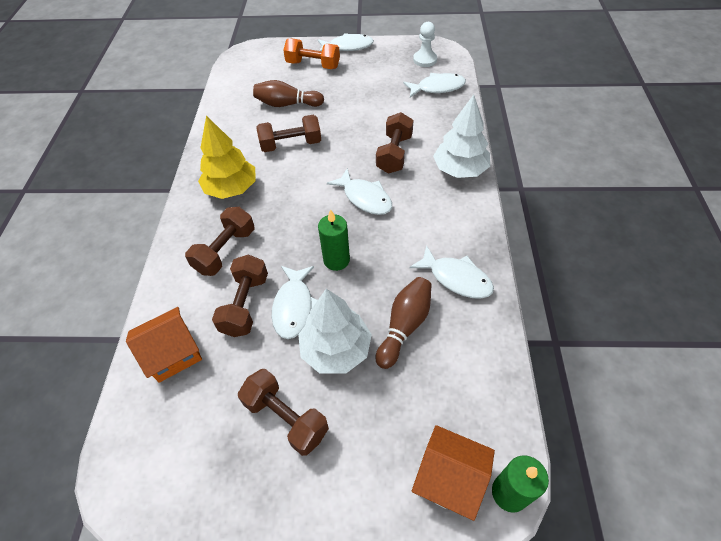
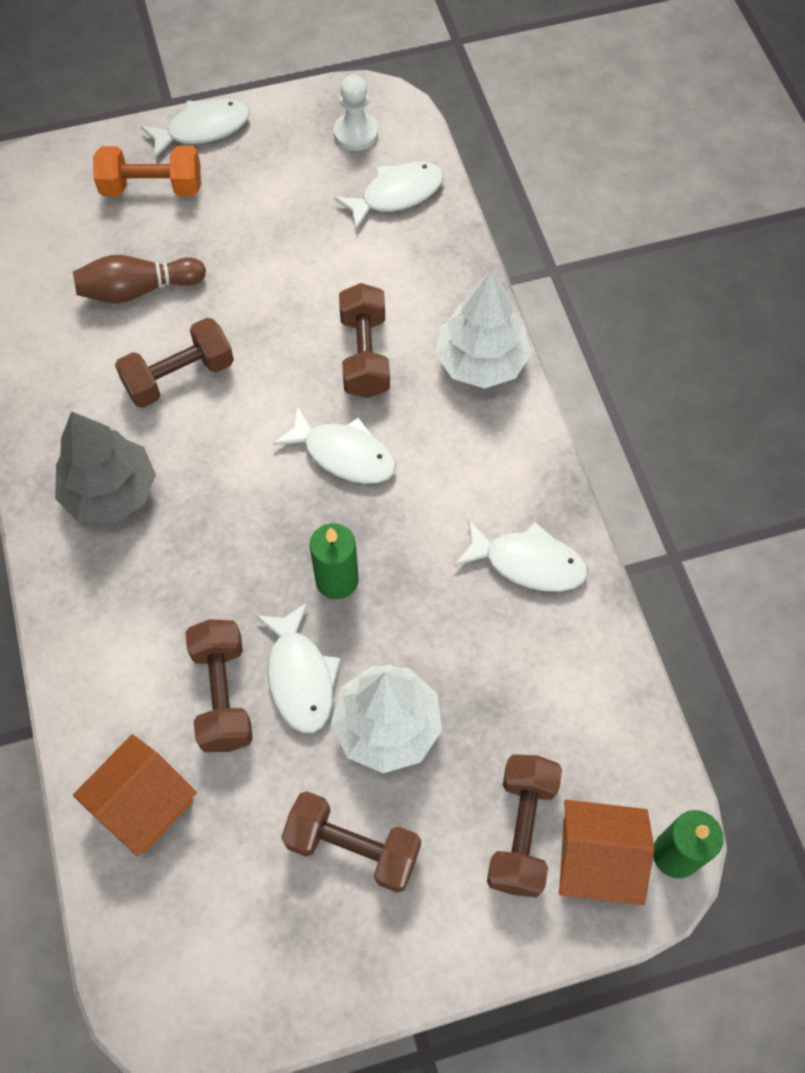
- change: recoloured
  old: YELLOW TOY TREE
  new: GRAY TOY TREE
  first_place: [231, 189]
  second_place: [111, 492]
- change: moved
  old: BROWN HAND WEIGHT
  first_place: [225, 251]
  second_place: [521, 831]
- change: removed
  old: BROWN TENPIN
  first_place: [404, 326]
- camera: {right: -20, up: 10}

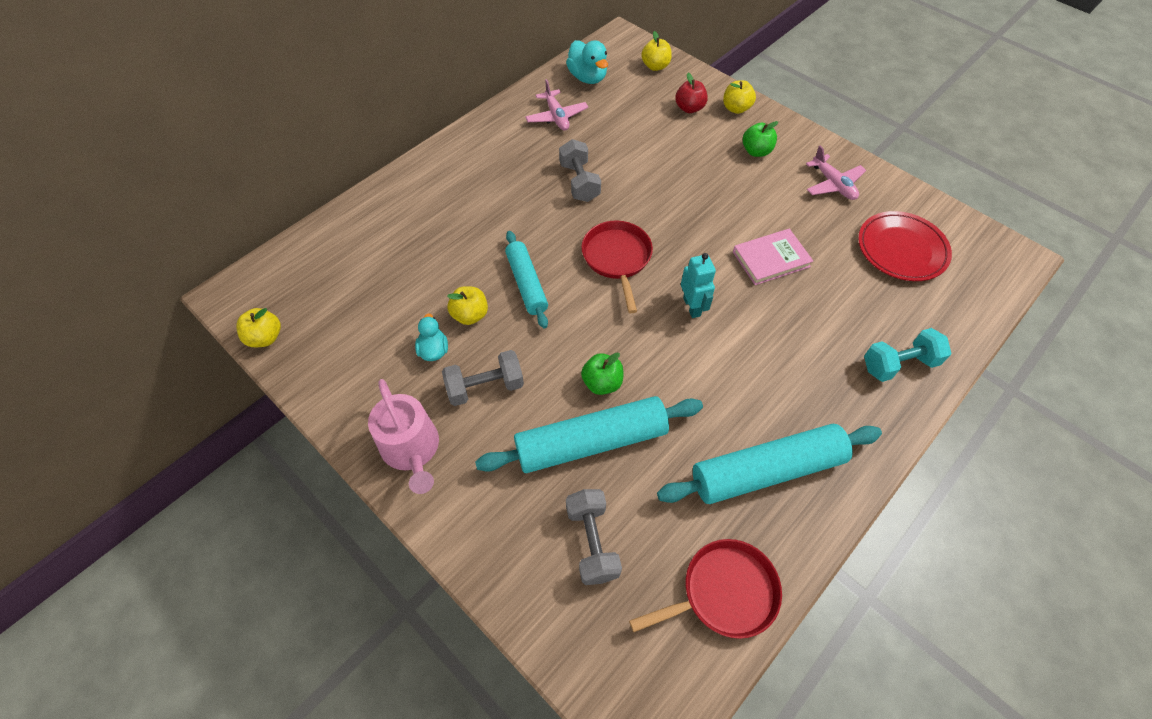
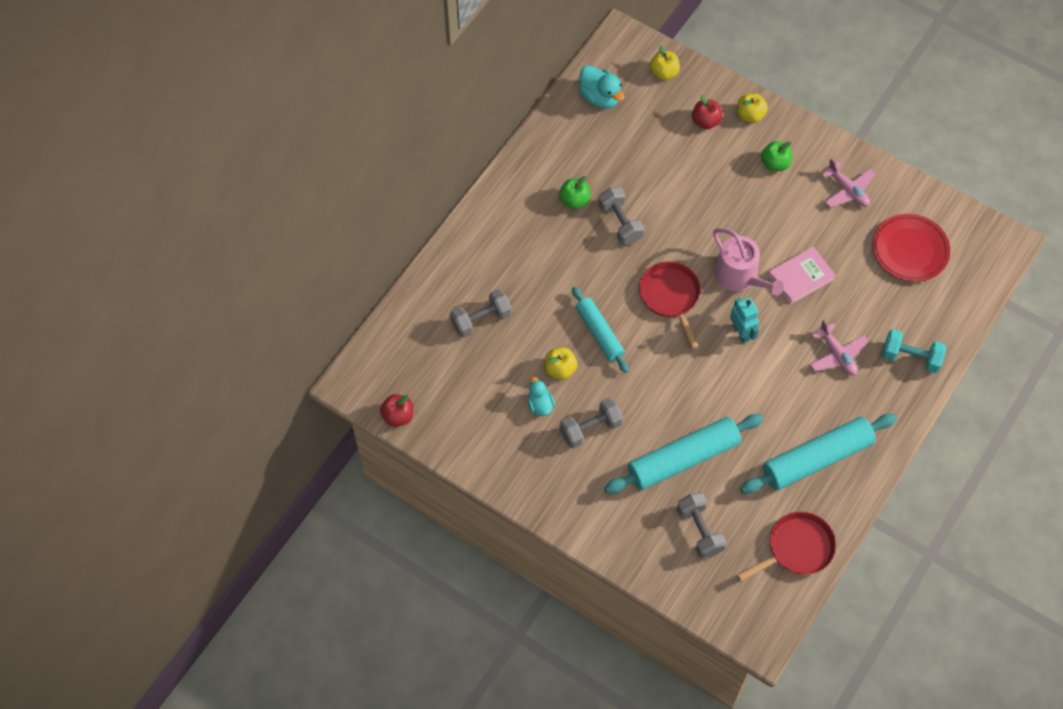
- change: recoloured
  old: YELLOW APPLE
  new: RED APPLE
  first_place: [265, 337]
  second_place: [398, 416]
- change: added
  new: GRAY HAND WEIGHT
  second_place: [481, 320]
- change: moved
  old: EMERALD APPLE
  first_place: [602, 383]
  second_place: [574, 200]
- change: moved
  old: ROSY SPRINKLING CAN
  first_place: [412, 449]
  second_place: [740, 276]
- change: moved
  old: ROSY TOY PLANE
  first_place: [556, 117]
  second_place: [837, 355]
- change: turned
  old: TEAL HAND WEIGHT
  first_place: [899, 364]
  second_place: [910, 357]
  degrees: 45
- camera: {right: -10, up: 5}

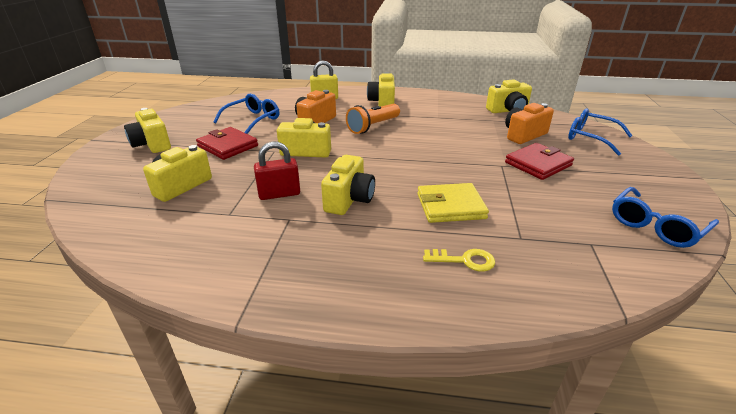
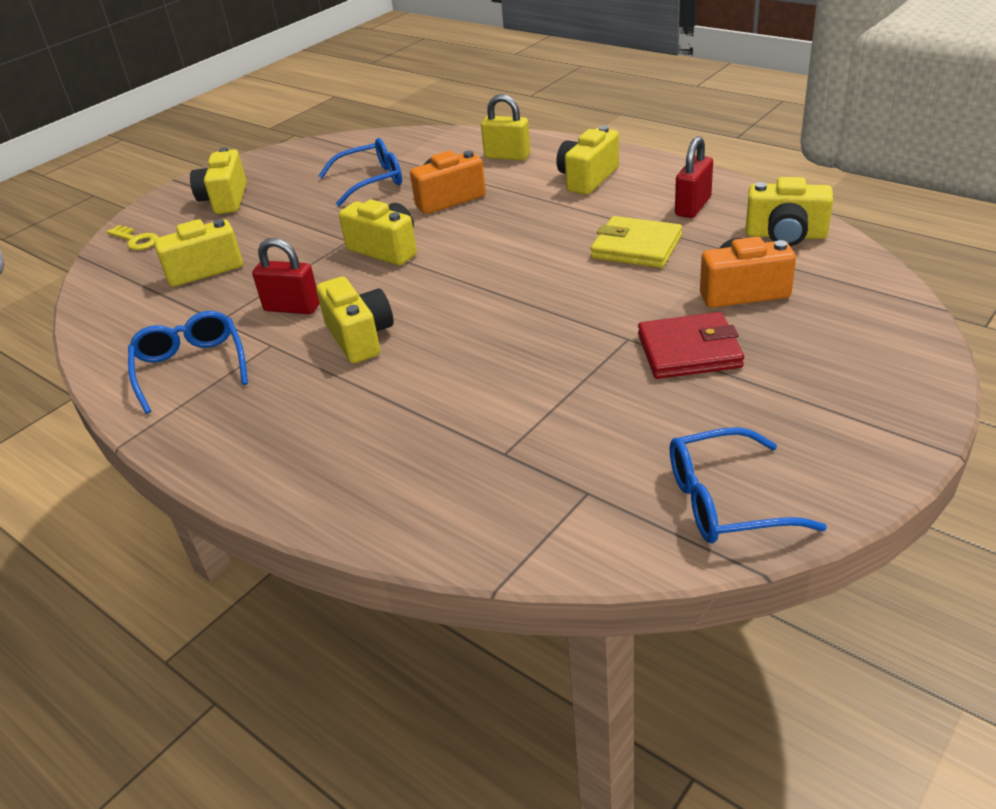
- change: moved
  old: YELLOW DOOR KEY
  first_place: [464, 260]
  second_place: [136, 240]
- change: moved
  old: COBALT SPECTACLES
  first_place: [590, 138]
  second_place: [191, 367]
- change: turned
  old: YELLOW COMPACT CAMERA
  first_place: [349, 200]
  second_place: [360, 337]
  degrees: -75
- change: moved
  old: YELLOW CARD WALLET
  first_place: [450, 206]
  second_place: [636, 247]
- change: added
  new: RED LOCK
  second_place: [693, 207]
- change: removed
  old: RED CARD WALLET
  first_place: [228, 146]
- change: removed
  old: BRIGHT ORANGE POCKET TORCH
  first_place: [373, 126]
- camera: {right: 35, up: 5}

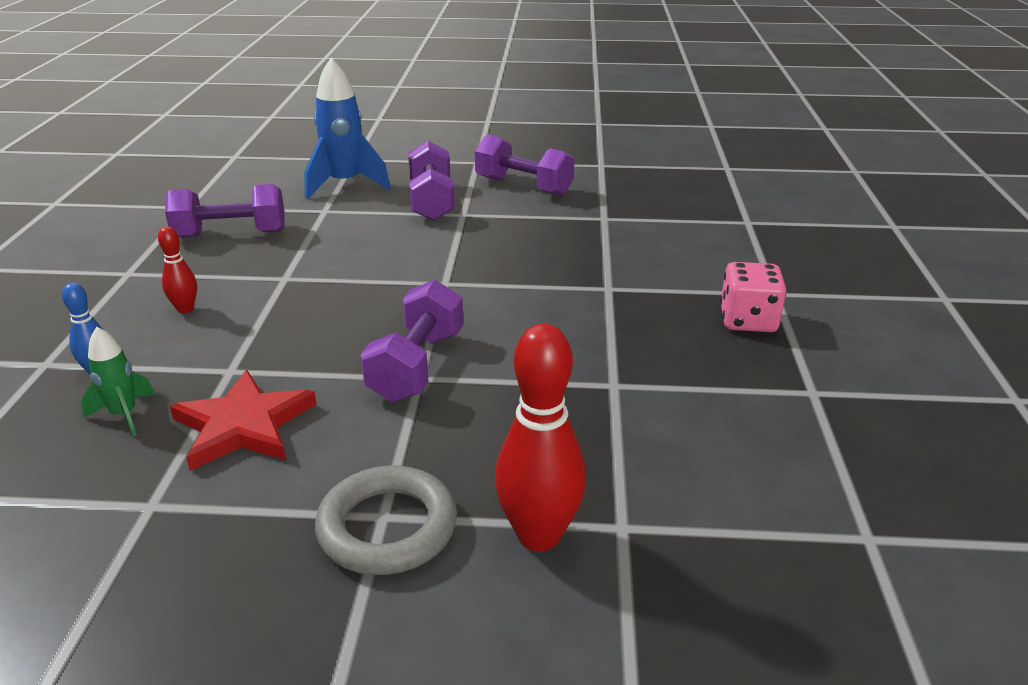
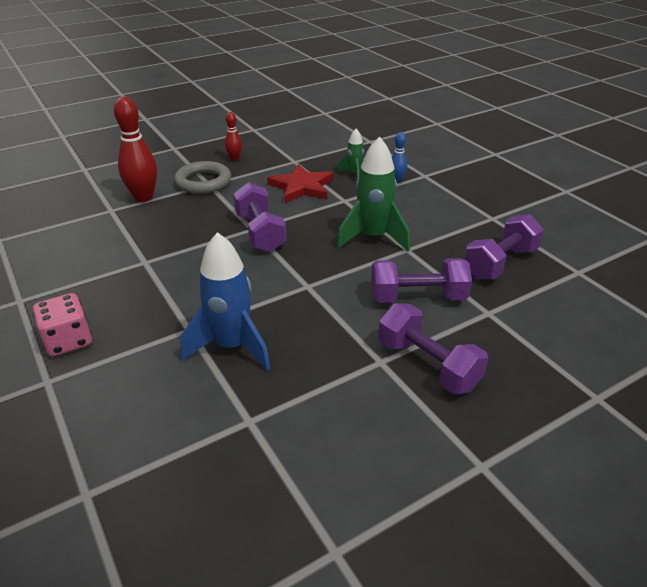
- change: moved
  old: COBALT ROCKET
  first_place: [345, 184]
  second_place: [232, 346]
- change: moved
  old: RED TENPIN
  first_place: [185, 309]
  second_place: [234, 158]
- change: added
  new: EMERALD ROCKET
  second_place: [373, 238]
- change: moved
  old: VIOLET HAND WEIGHT
  first_place: [523, 186]
  second_place: [417, 297]
- camera: {right: 145, up: 5}

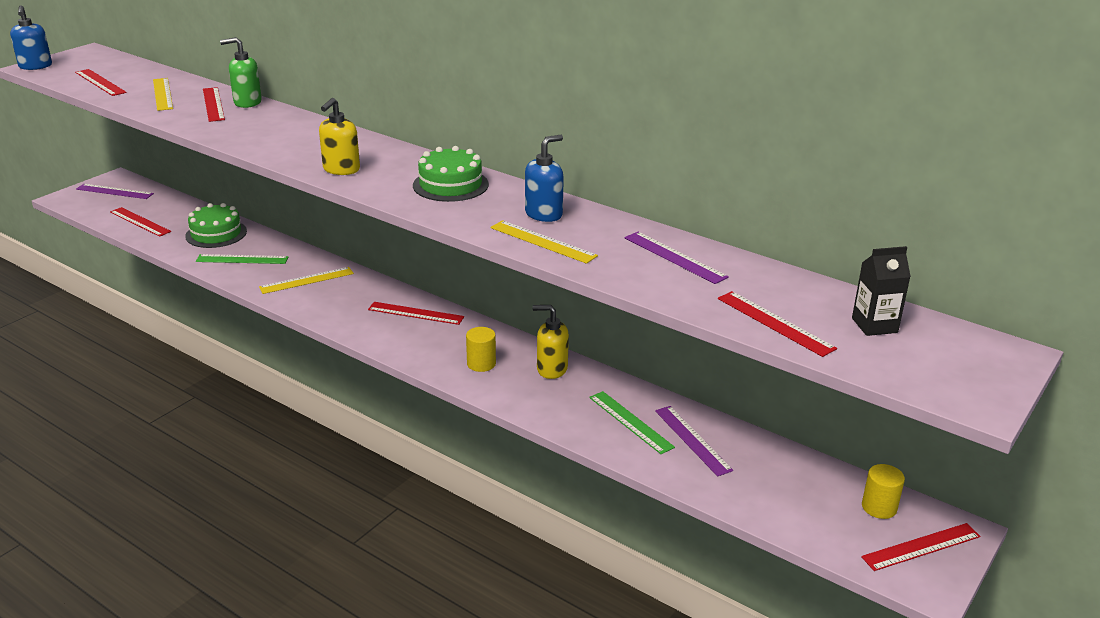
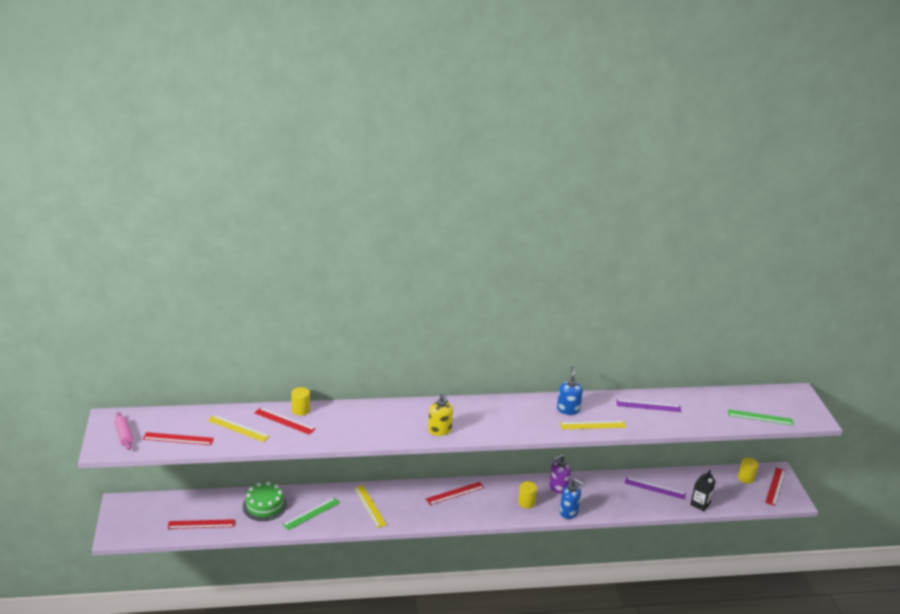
- change: added
  new: ROSY ROLLING PIN
  second_place: [124, 435]
- change: replaced
  old: EMERALD SOAP PUMP
  new: YELLOW CYLINDER SHAPE
  first_place: [247, 102]
  second_place: [300, 410]
- change: turned
  old: YELLOW MEASURING STICK
  first_place: [306, 280]
  second_place: [370, 506]
  degrees: -45
- change: recoloured
  old: YELLOW SOAP PUMP
  new: VIOLET SOAP PUMP
  first_place: [551, 369]
  second_place: [558, 487]
- change: moved
  old: COBALT SOAP PUMP
  first_place: [35, 66]
  second_place: [569, 512]
- change: moved
  old: JET-BLACK JUICE CARTON
  first_place: [874, 325]
  second_place: [700, 504]
- change: moved
  old: EMERALD MEASURING STICK
  first_place: [630, 422]
  second_place: [760, 417]
- change: removed
  old: VIOLET MEASURING STICK
  first_place: [114, 191]
- change: removed
  old: EMERALD CAKE
  first_place: [450, 185]
- change: removed
  old: RED MEASURING STICK
  first_place: [774, 323]
- camera: {right: -45, up: 0}

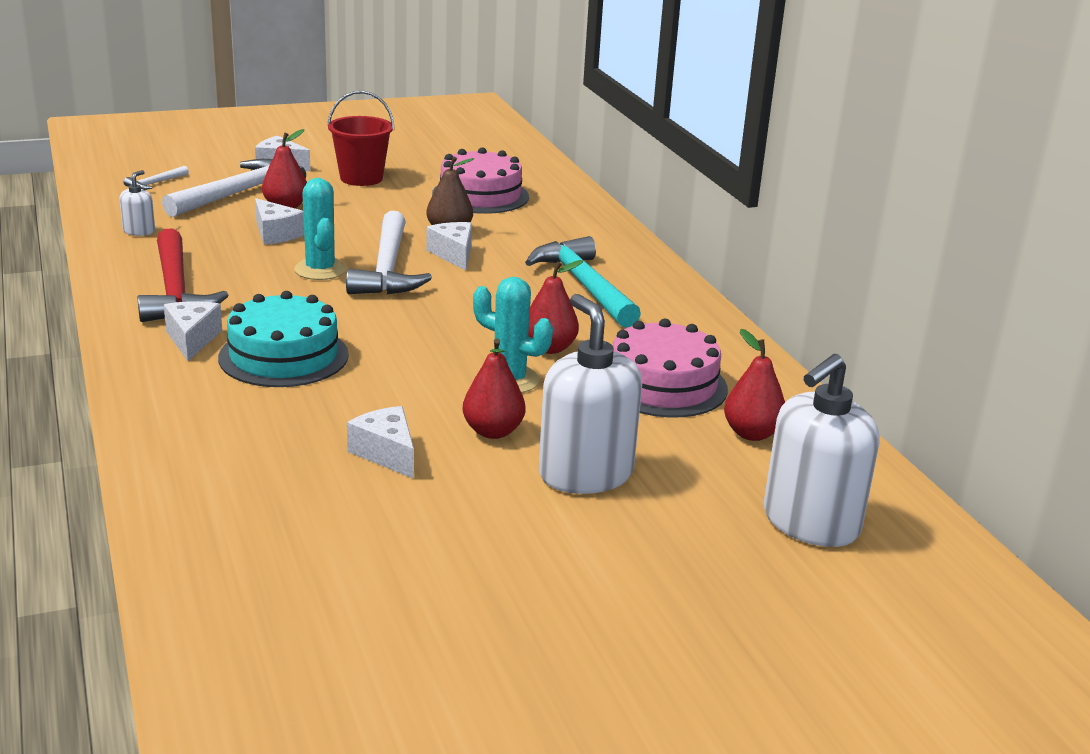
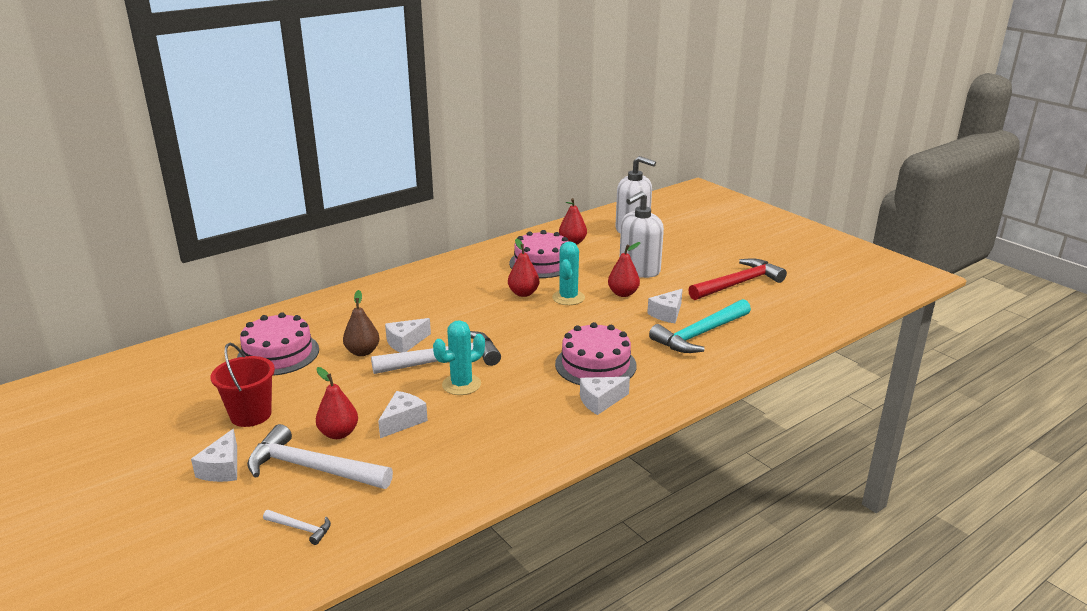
- change: recoloured
  old: TEAL CAKE
  new: ROSY CAKE
  first_place: [283, 356]
  second_place: [595, 364]
- change: moved
  old: TEAL HAMMER
  first_place: [584, 285]
  second_place: [700, 334]
- change: moved
  old: RED HAMMER
  first_place: [175, 290]
  second_place: [738, 284]
- change: removed
  old: SNOW-WHITE SOAP PUMP
  first_place: [139, 231]
- camera: {right: -105, up: 0}

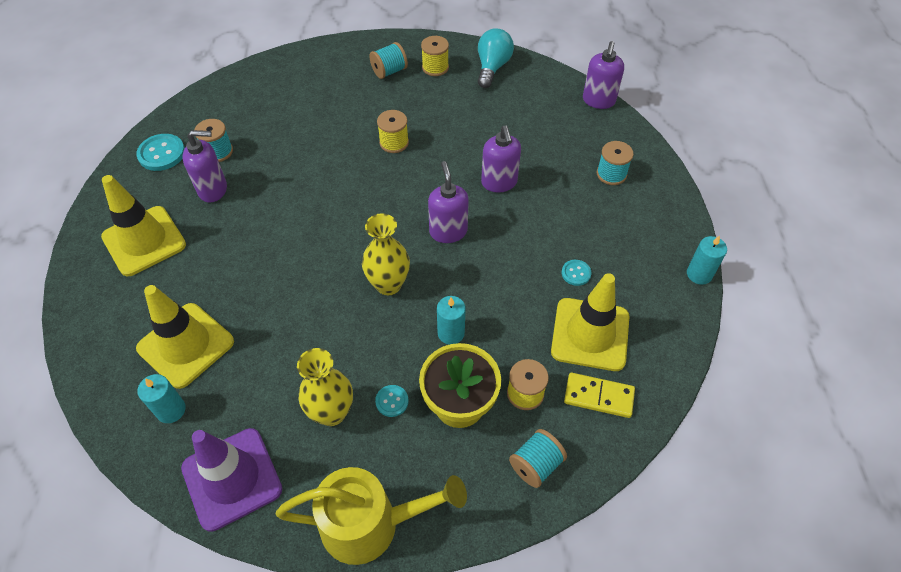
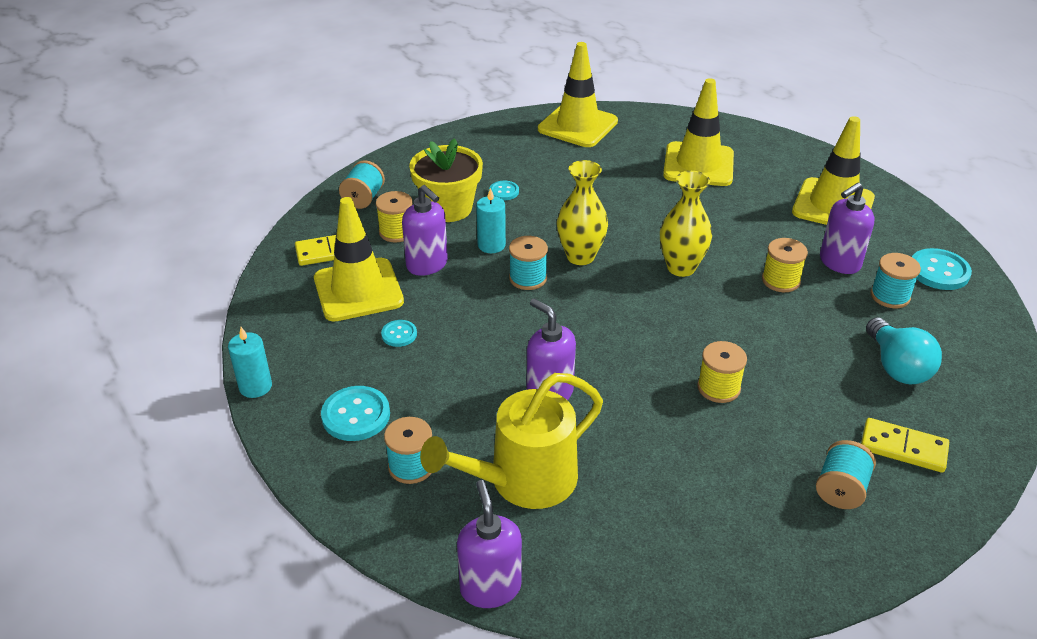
- change: added
  new: TEAL SEWING BUTTON
  second_place: [356, 415]
- change: moved
  old: VIOLET SOAP PUMP
  first_place: [448, 231]
  second_place: [427, 265]
- change: moved
  old: YELLOW SPRINKLING CAN
  first_place: [371, 524]
  second_place: [522, 481]
- change: added
  new: TEAL SPOOL
  second_place: [528, 278]
- change: recoloured
  old: VIOLET SAFETY CONE
  new: YELLOW SAFETY CONE
  first_place: [232, 478]
  second_place: [577, 125]
- change: moved
  old: YELLOW FLOWER VASE
  first_place: [332, 412]
  second_place: [681, 267]
- change: moved
  old: YELLOW SPOOL
  first_place: [435, 67]
  second_place: [780, 280]
- change: added
  new: YELLOW DOMINO
  second_place: [903, 448]
- change: moved
  old: TEAL LIGHTBULB
  first_place: [492, 67]
  second_place: [897, 367]
- change: removed
  old: TEAL CANDLE
  first_place: [171, 410]
- camera: {right: 150, up: -15}

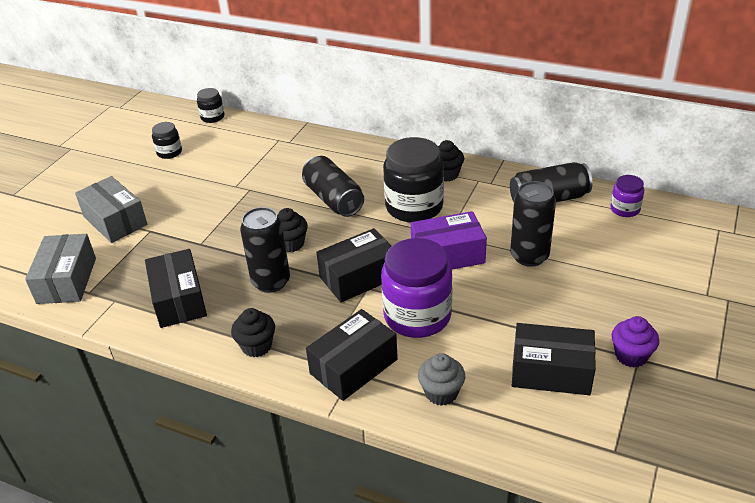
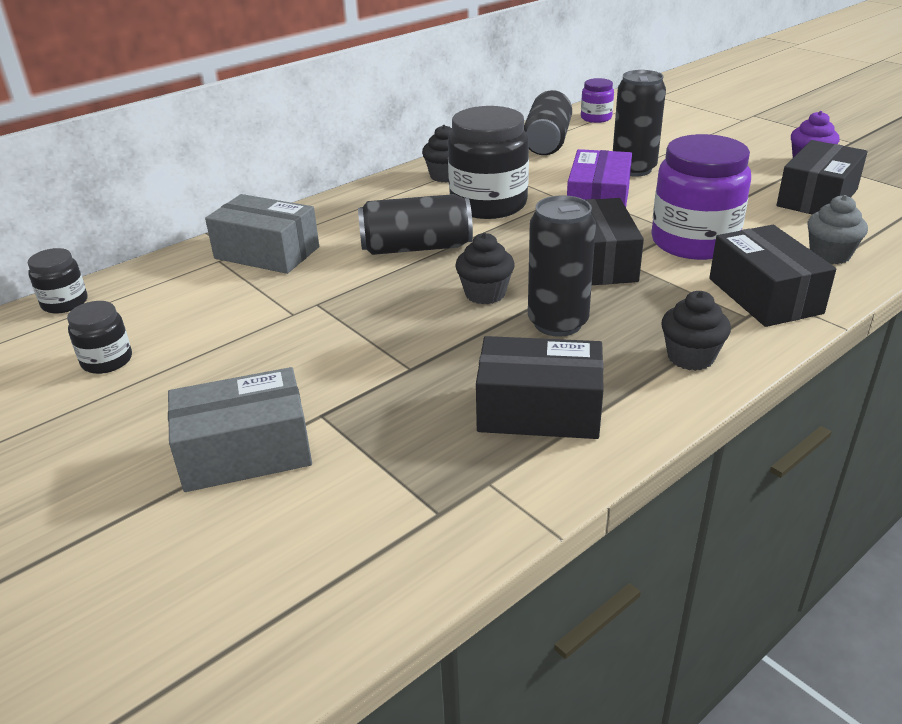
- change: moved
  old: GRAY BOX
  first_place: [67, 280]
  second_place: [267, 253]
- camera: {right: -65, up: -5}

